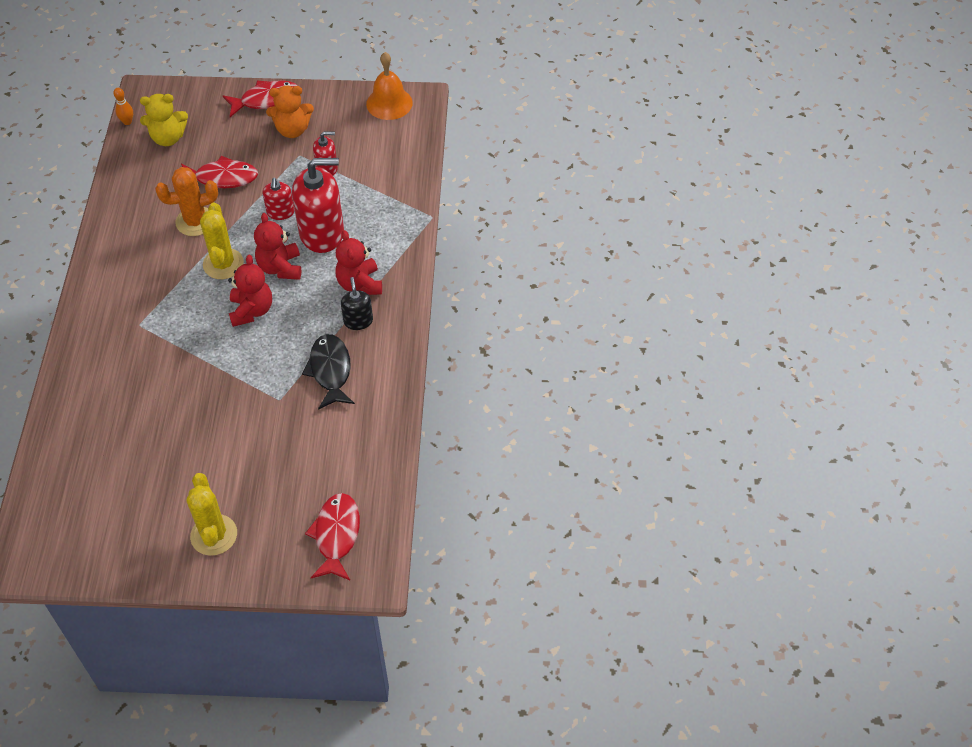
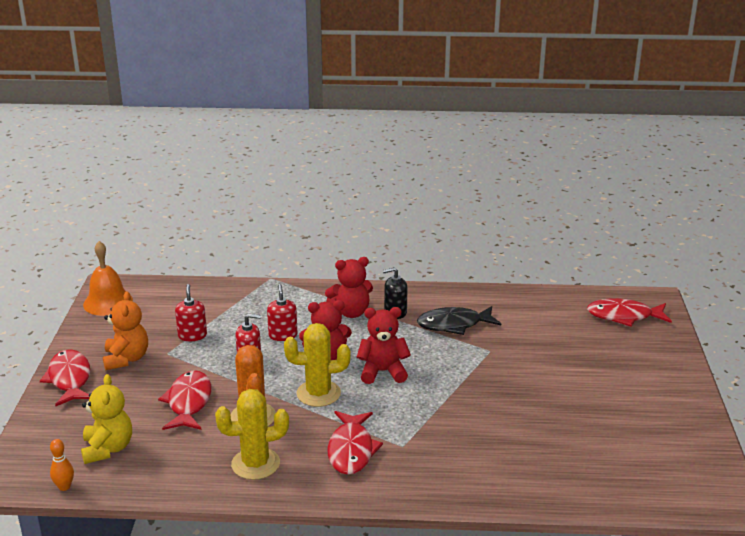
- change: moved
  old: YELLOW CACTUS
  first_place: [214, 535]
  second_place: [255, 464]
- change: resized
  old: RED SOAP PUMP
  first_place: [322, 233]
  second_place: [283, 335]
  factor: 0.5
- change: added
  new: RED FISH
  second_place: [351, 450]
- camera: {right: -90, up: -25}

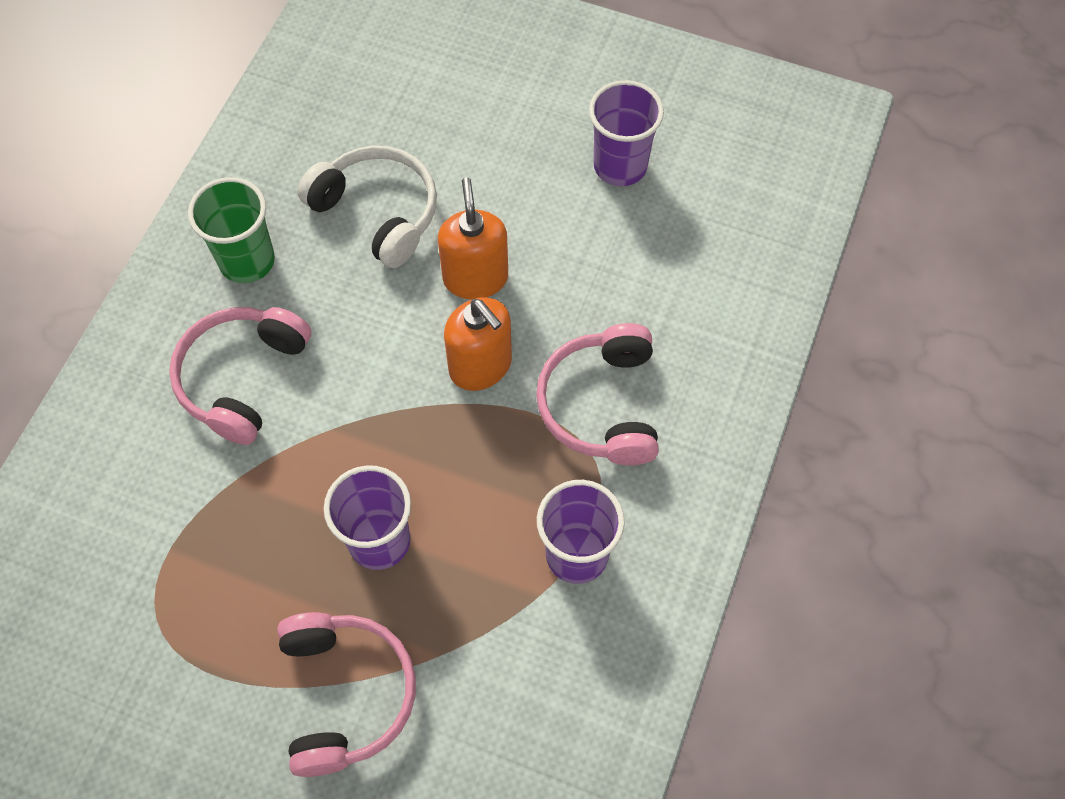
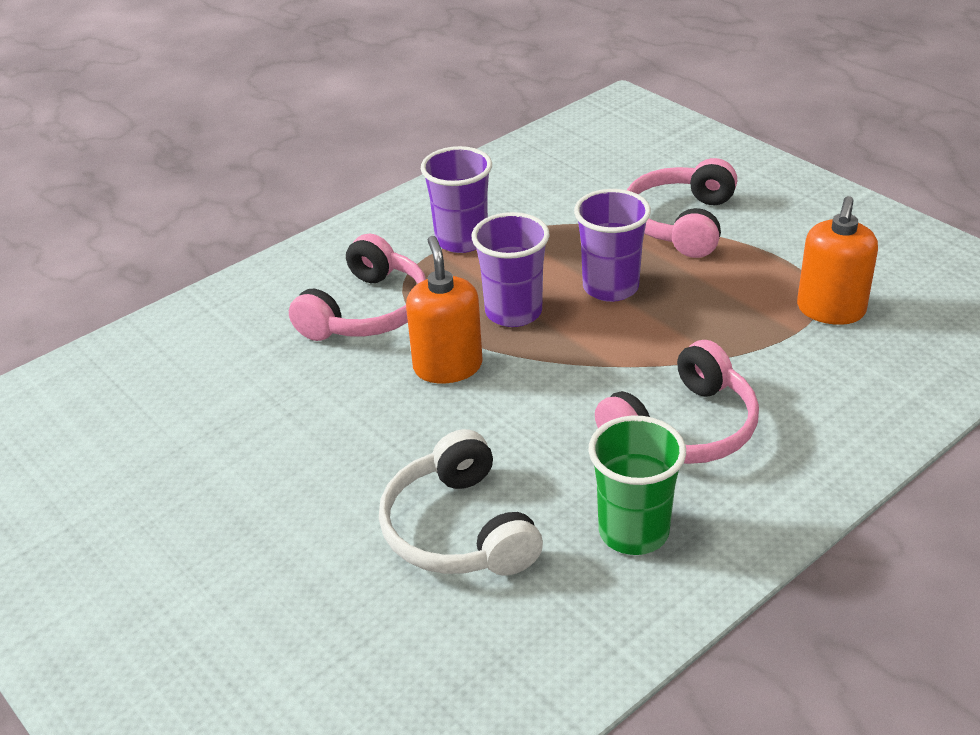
- change: moved
  old: VIOLET BEAKER
  first_place: [620, 166]
  second_place: [513, 312]
- change: moved
  old: BRIGHT ORANGE SOAP PUMP
  first_place: [475, 278]
  second_place: [830, 310]
- camera: {right: -150, up: -25}

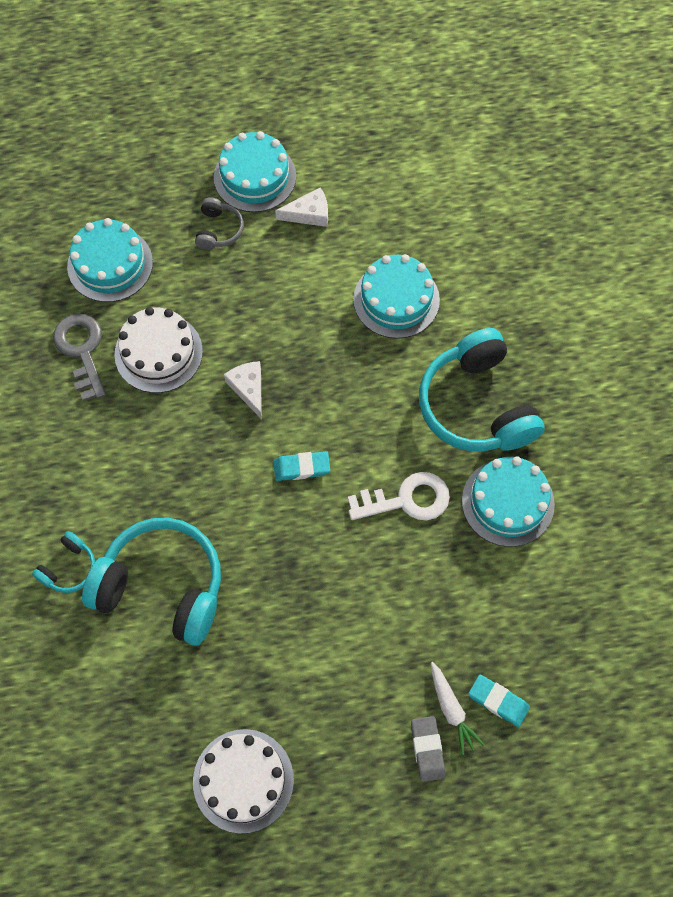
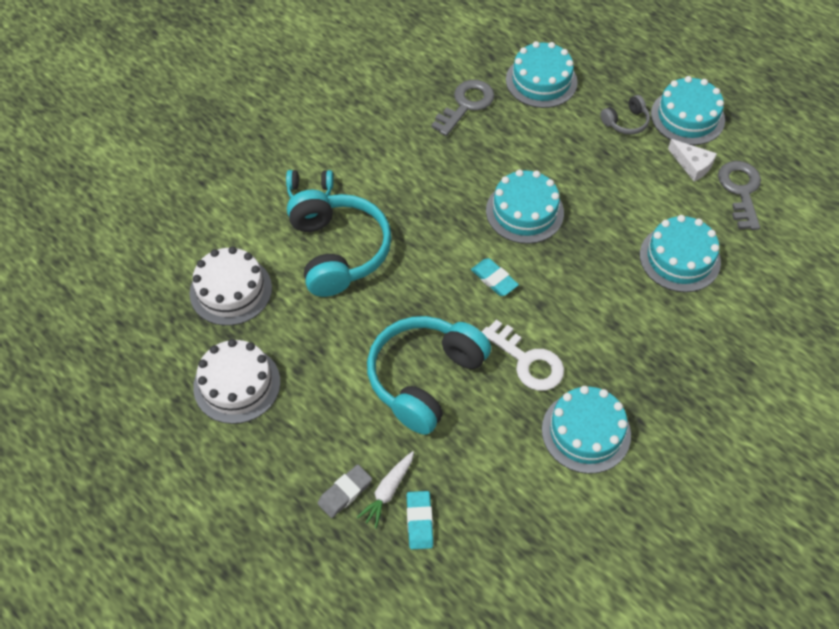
- change: moved
  old: SNOW-WHITE CAKE
  first_place: [158, 353]
  second_place: [231, 290]
- change: moved
  old: TEAL HEADPHONES
  first_place: [477, 405]
  second_place: [425, 378]
- change: replaced
  old: SNOW-WHITE PIECE OF CHEESE
  new: TEAL CAKE
  first_place: [248, 388]
  second_place: [524, 211]
- change: added
  new: GRAY DOOR KEY
  second_place: [740, 190]
- camera: {right: 55, up: -10}

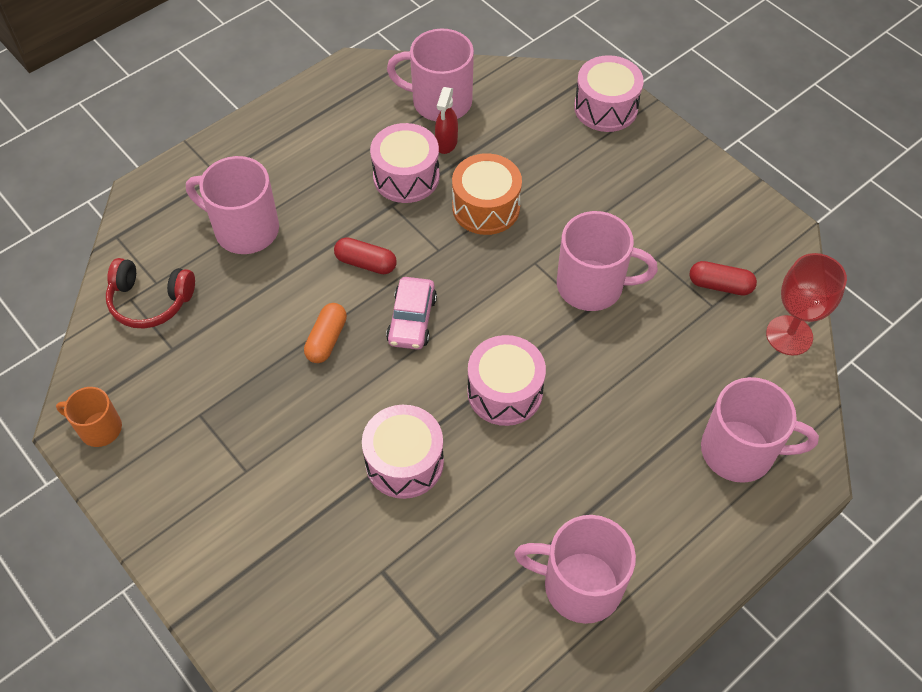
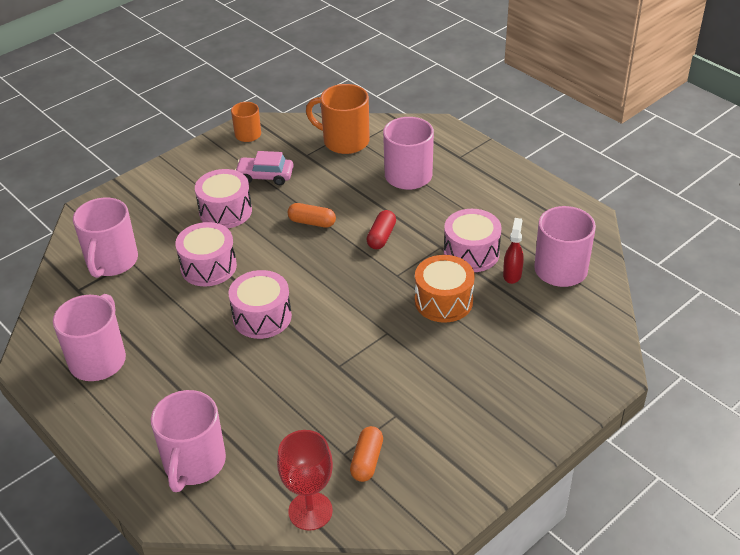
- change: moved
  old: ROSY TEA MUG
  first_place: [592, 286]
  second_place: [111, 262]
- change: moved
  old: ROSY TOY DRUM
  first_place: [605, 108]
  second_place: [225, 211]
- change: moved
  old: ROSY TOY CAR
  first_place: [412, 320]
  second_place: [265, 176]
- change: replaced
  old: RED HEADPHONES
  new: BRIGHT ORANGE TEA MUG
  first_place: [150, 301]
  second_place: [344, 141]
- change: recoloured
  old: RED CAPSULE
  new: BRIGHT ORANGE CAPSULE
  first_place: [720, 285]
  second_place: [367, 461]
- change: turned
  old: RED SPRAYER
  first_place: [446, 143]
  second_place: [512, 274]
  degrees: 90
- camera: {right: 90, up: -15}

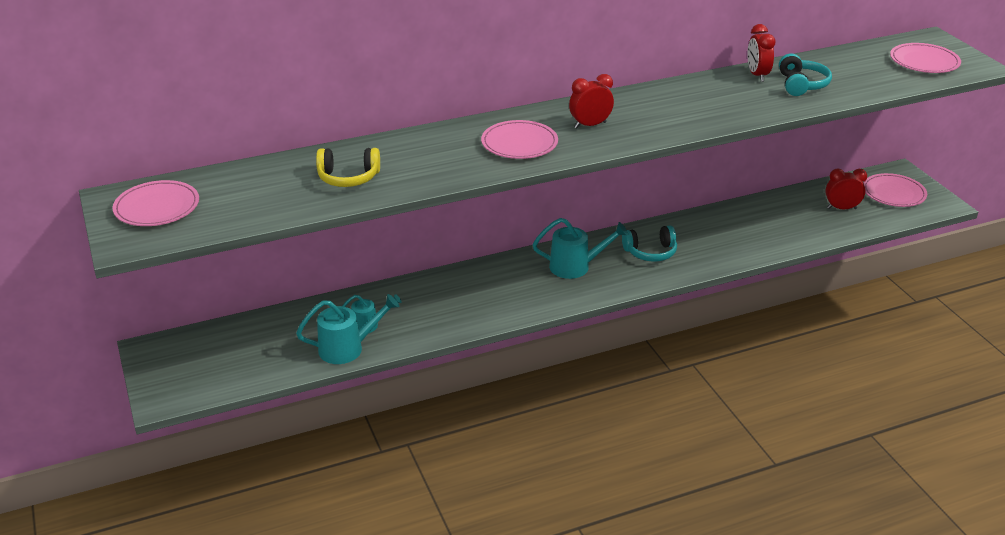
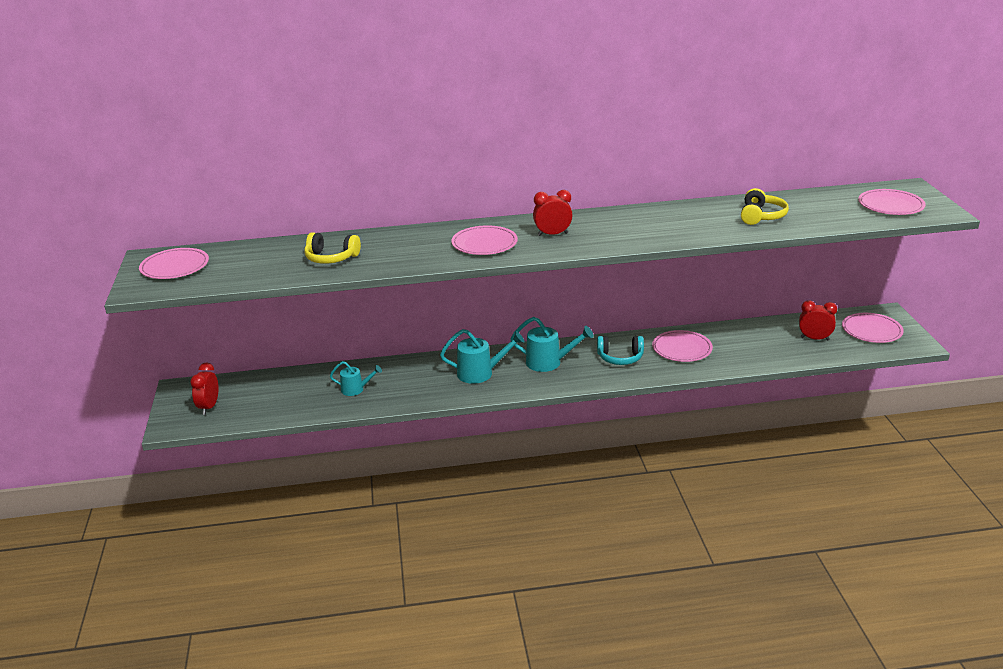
- change: moved
  old: RED BEDSIDE CLOCK
  first_place: [757, 75]
  second_place: [209, 407]
- change: moved
  old: TEAL SPRINKLING CAN
  first_place: [348, 348]
  second_place: [481, 373]
- change: added
  new: ROSY FLAT DISH
  second_place: [682, 349]
- change: recoloured
  old: TEAL HEADPHONES
  new: YELLOW HEADPHONES
  first_place: [801, 85]
  second_place: [761, 216]
- camera: {right: 15, up: -5}

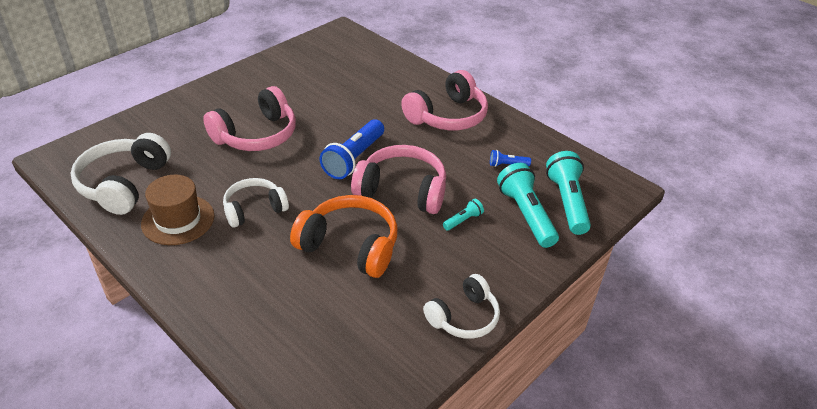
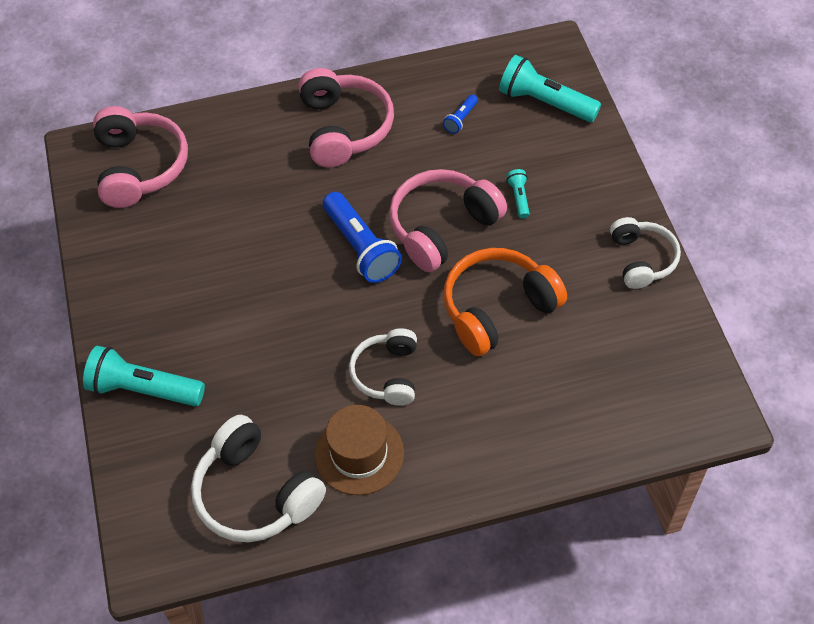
- change: moved
  old: TEAL POCKET TORCH
  first_place: [525, 215]
  second_place: [143, 389]
- change: moved
  old: ROSY HEADPHONES
  first_place: [256, 135]
  second_place: [140, 167]
- camera: {right: -55, up: 15}

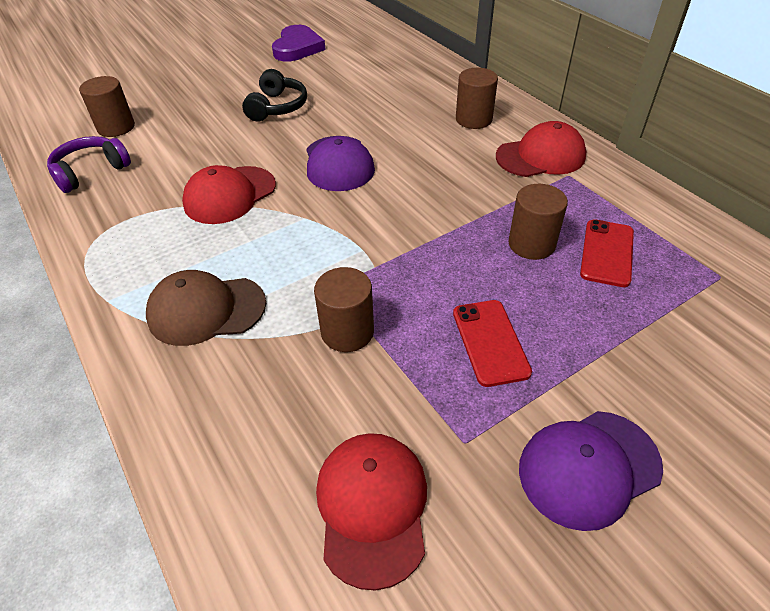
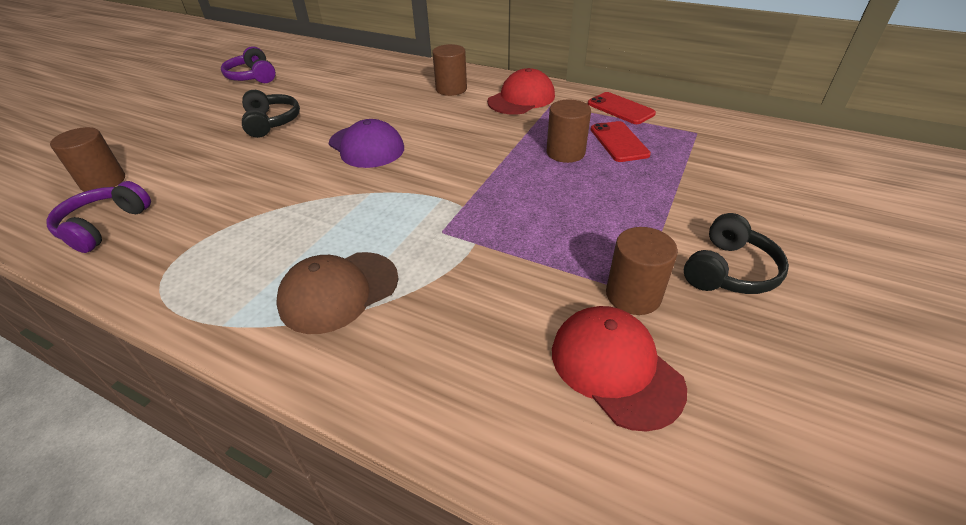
- change: replaced
  old: VIOLET HEART
  new: VIOLET HEADPHONES
  first_place: [297, 48]
  second_place: [252, 77]
- change: moved
  old: RED MOBILE PHONE
  first_place: [490, 342]
  second_place: [620, 109]
- change: moved
  old: BROWN CYLINDER SHAPE
  first_place: [347, 332]
  second_place: [633, 295]
- change: replaced
  old: VIOLET CAP
  new: JET-BLACK HEADPHONES
  first_place: [589, 468]
  second_place: [729, 270]
- change: removed
  old: RED CAP
  first_place: [230, 195]
- camera: {right: -30, up: -5}

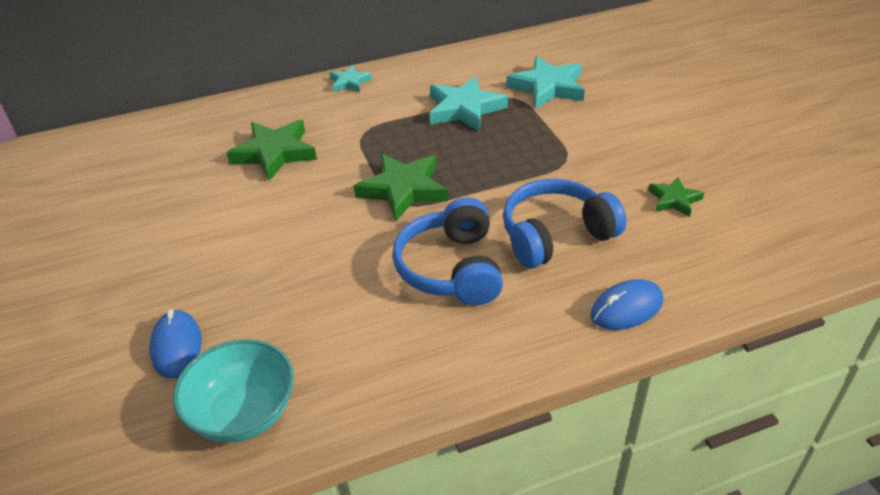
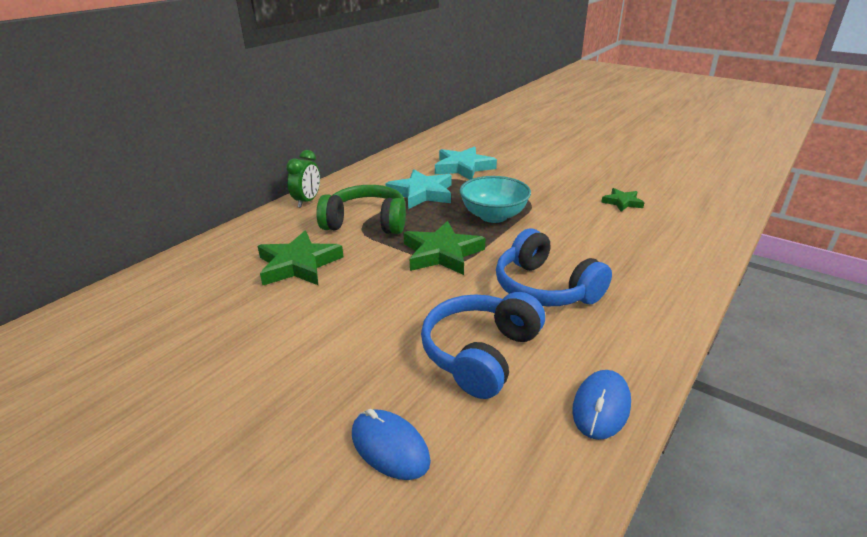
- change: replaced
  old: TEAL STAR
  new: EMERALD BEDSIDE CLOCK
  first_place: [350, 82]
  second_place: [307, 201]
- change: added
  new: EMERALD HEADPHONES
  second_place: [366, 223]
- change: moved
  old: COBALT HEADPHONES
  first_place: [556, 235]
  second_place: [481, 354]
- change: moved
  old: TEAL BOWL
  first_place: [244, 413]
  second_place: [493, 216]
- change: moved
  old: COBALT COMPUTER MOUSE
  first_place: [626, 308]
  second_place: [601, 407]
- camera: {right: -35, up: -10}

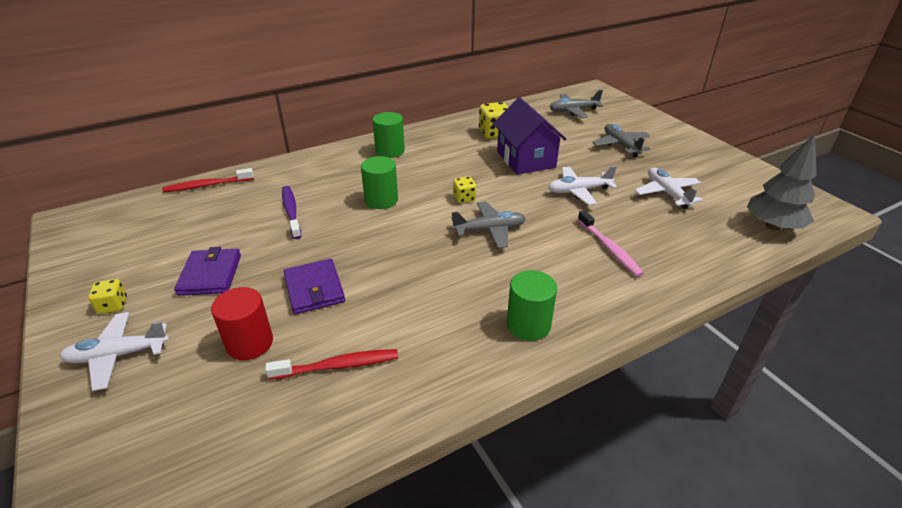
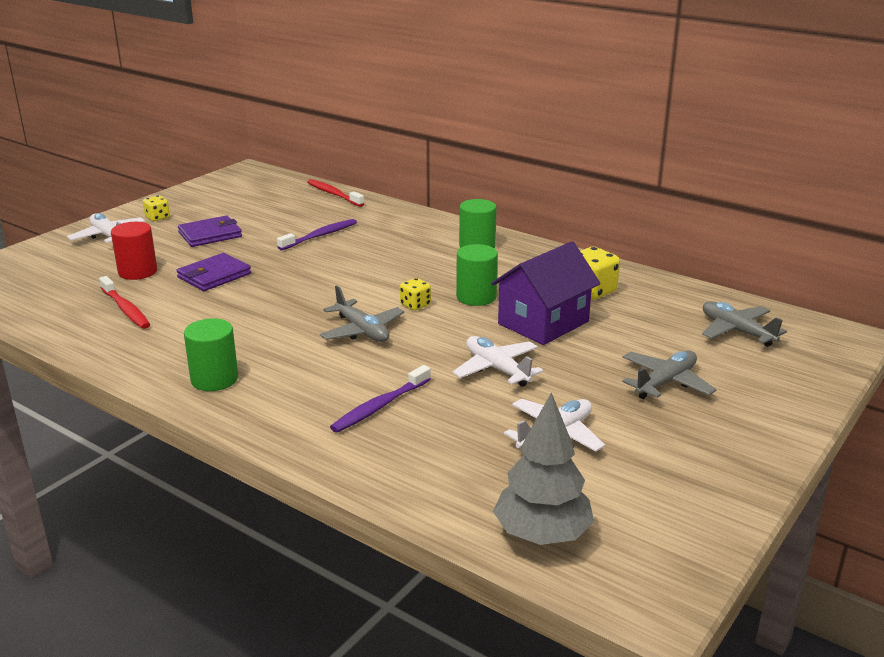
- change: recoloured
  old: ROSY DENTAL BRUSH
  new: VIOLET DENTAL BRUSH
  first_place: [609, 248]
  second_place: [380, 406]
- change: moved
  old: EMERALD CYLINDER SHAPE
  first_place: [381, 200]
  second_place: [476, 297]
- camera: {right: 65, up: -10}

